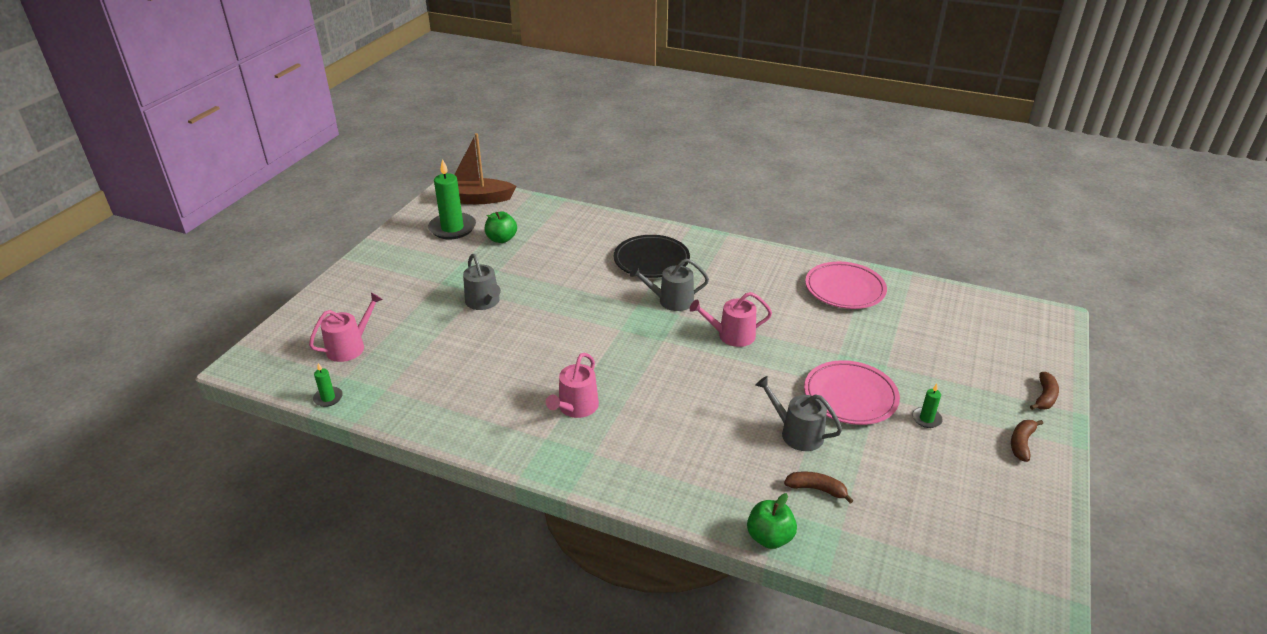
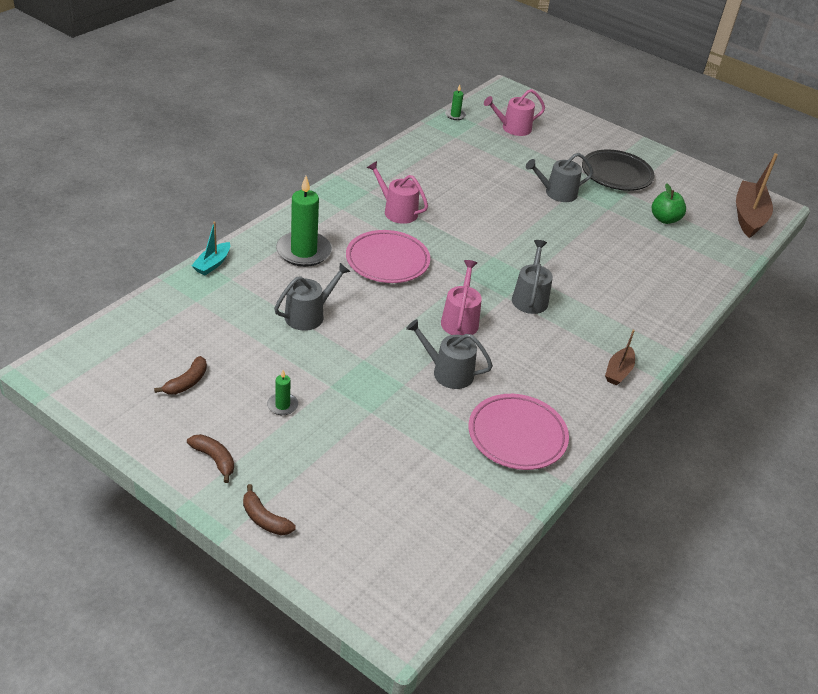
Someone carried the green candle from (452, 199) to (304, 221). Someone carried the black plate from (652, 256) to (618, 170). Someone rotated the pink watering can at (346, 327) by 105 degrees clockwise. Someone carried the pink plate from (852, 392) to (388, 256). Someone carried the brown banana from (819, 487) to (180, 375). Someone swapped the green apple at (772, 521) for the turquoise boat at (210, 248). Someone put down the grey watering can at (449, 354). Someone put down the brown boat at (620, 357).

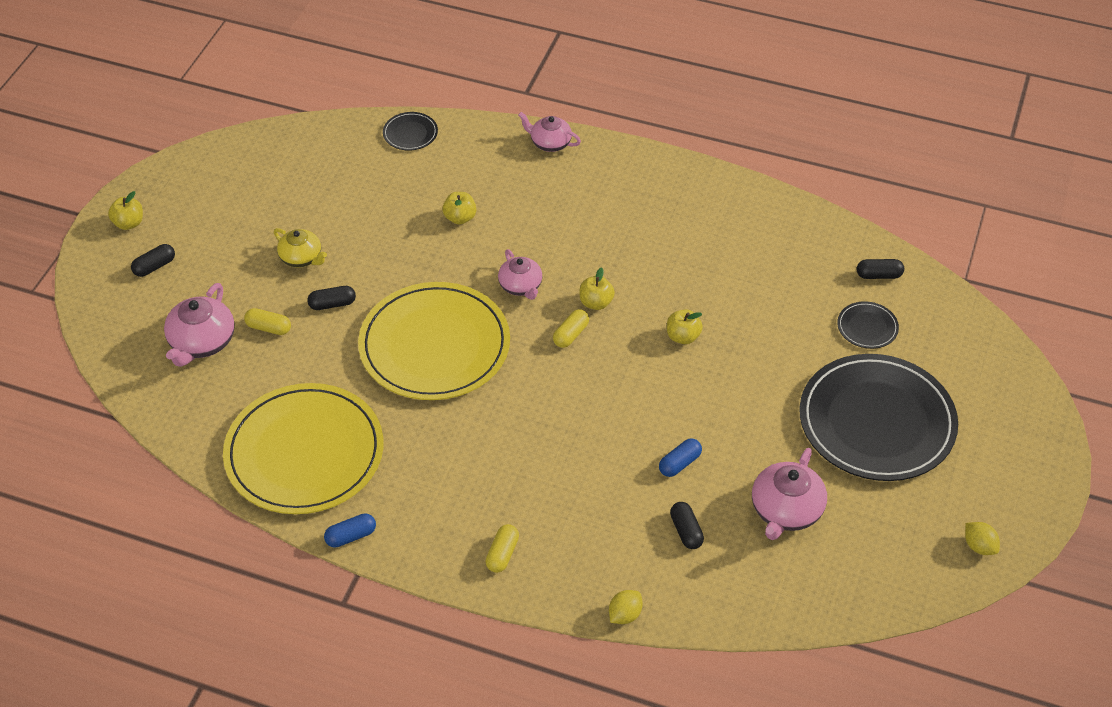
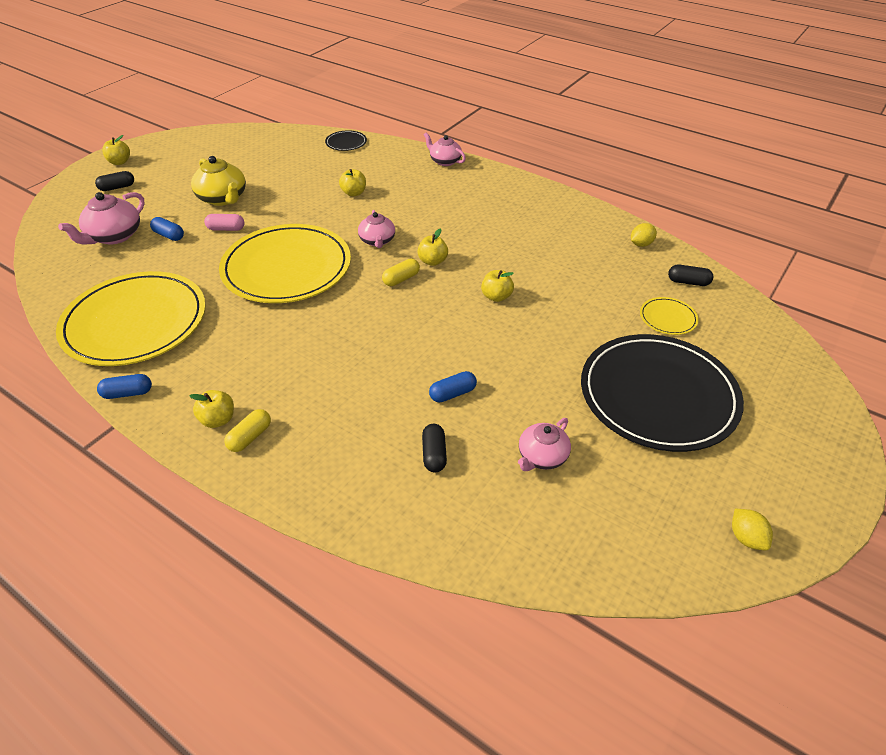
Someone scaled the yellow teapot at (300, 248) by 1.51. Someone repainted the black capsule at (331, 298), which became the pink capsule at (224, 222). Someone repainted the black plate at (868, 325), which became the yellow plate at (669, 316). Someone repainted the yellow capsule at (267, 321), which became the blue capsule at (167, 229). Someone scaled the pink teapot at (789, 494) by 0.66. Someone carried the yellow lemon from (626, 607) to (644, 235). Someone put down the yellow apple at (212, 409).

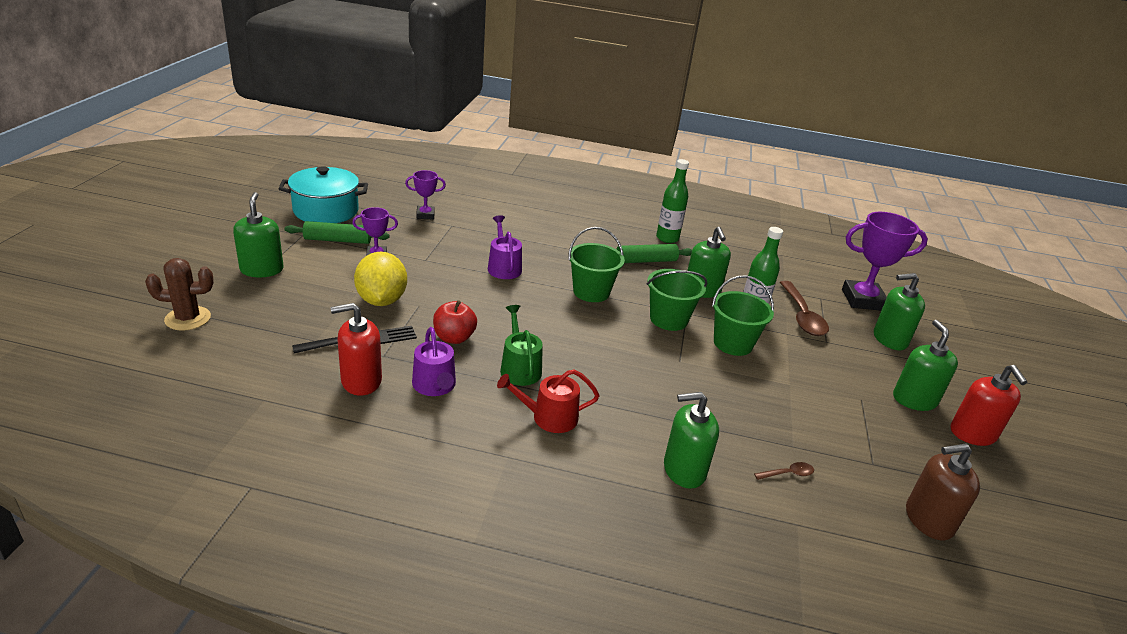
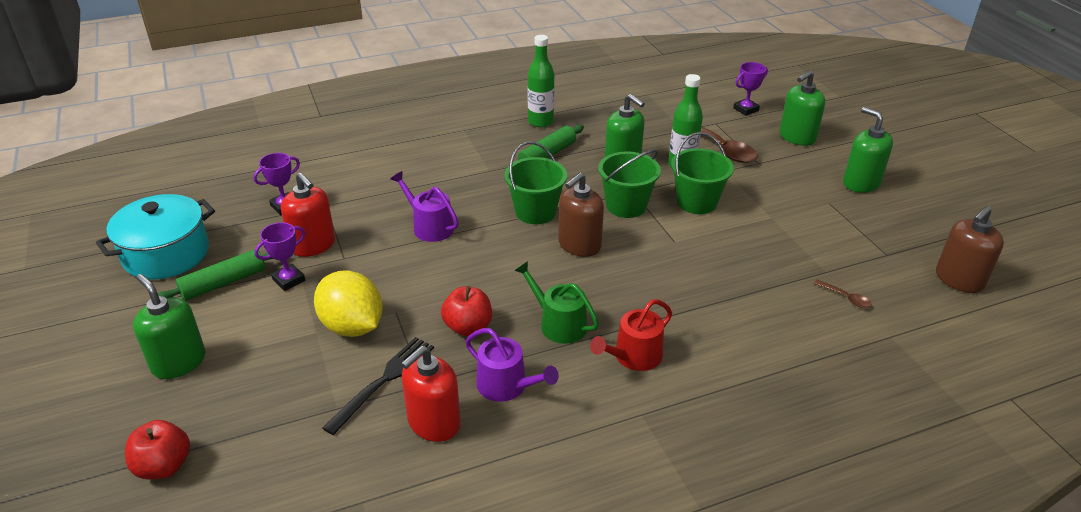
Someone scaled the purple trophy at (885, 261) by 0.54. Someone swapped the brown cactus at (179, 294) for the red apple at (157, 450). Someone carried the red soap dispenser from (989, 405) to (308, 214). Someone took away the green soap dispenser at (691, 440). Someone rotated the brown spoon at (784, 471) by 90 degrees clockwise. Someone put down the brown soap dispenser at (581, 214).

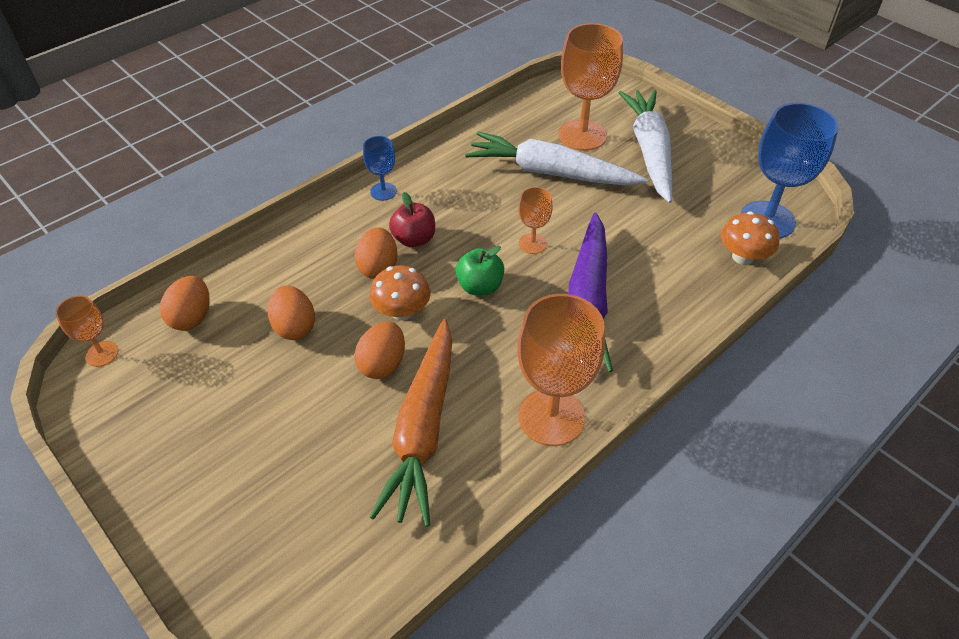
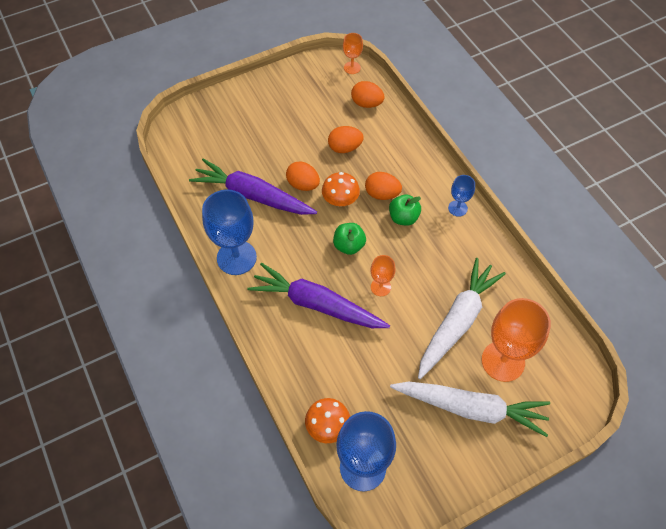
Someone repainted the red apple at (412, 219), which became the green apple at (405, 210). Someone repainted the orange goblet at (561, 370), which became the blue goblet at (229, 232). Someone repainted the orange carrot at (411, 423), which became the purple carrot at (253, 186).

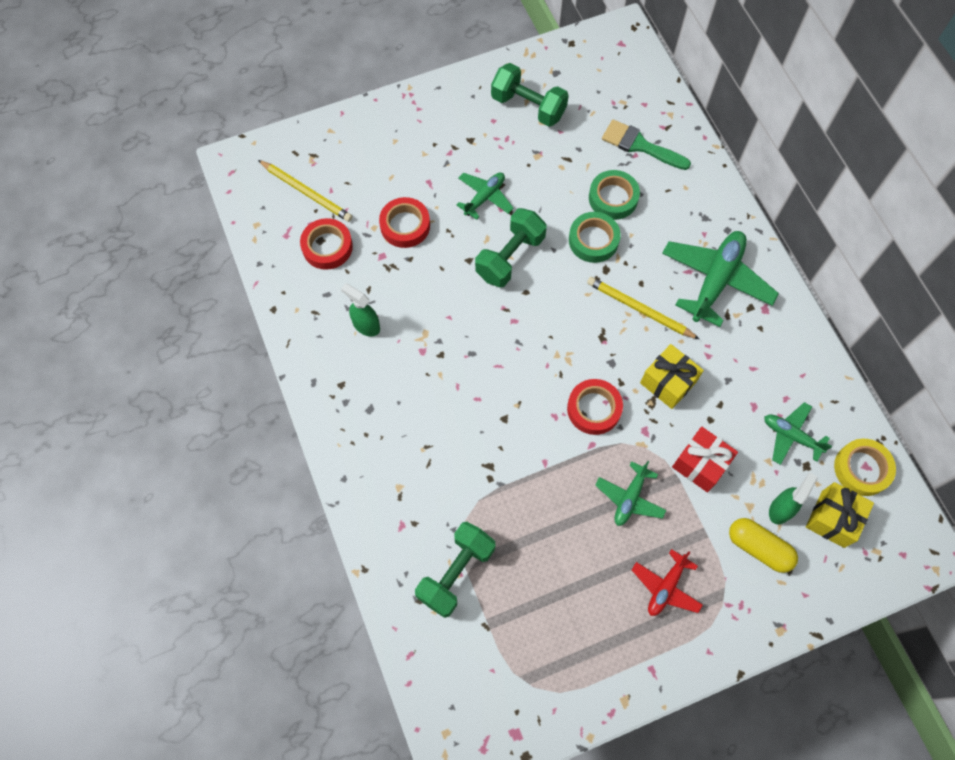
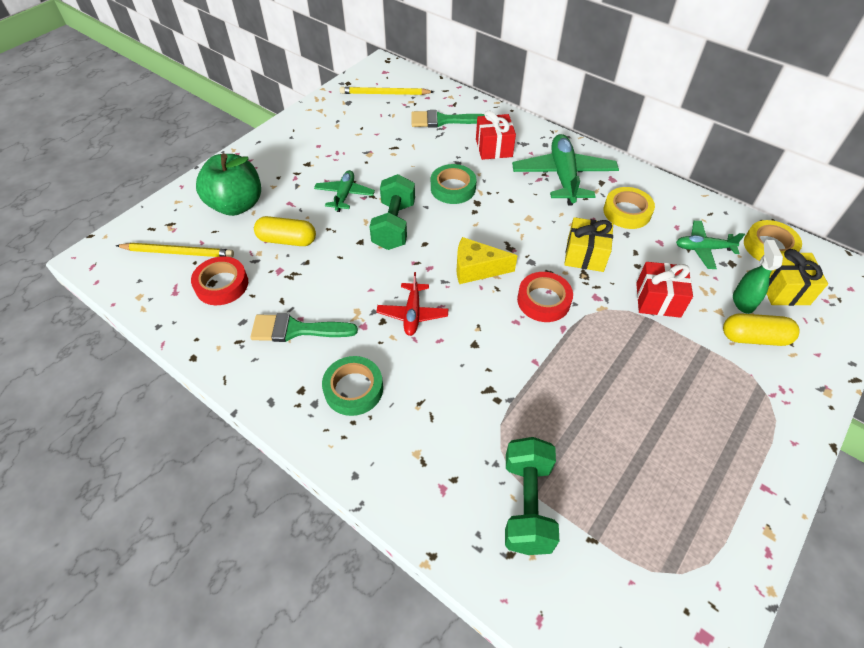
Someone took away the green dumbbell at (530, 95). Someone carried the green tape from (614, 195) to (352, 386). Someone swapped the red tape at (404, 222) for the yellow capsule at (285, 231). Someone carried the yellow pencil from (643, 308) to (387, 91). Someone swapped the green spray bottle at (360, 310) for the green brush at (304, 327). Someone took away the green plane at (631, 493). Someone carried the red plane from (667, 582) to (412, 304). Someone put down the red gift at (496, 135). Someone put down the green apple at (228, 185). Someone put down the yellow tape at (629, 208). Someone put down the yellow cheese at (487, 260).

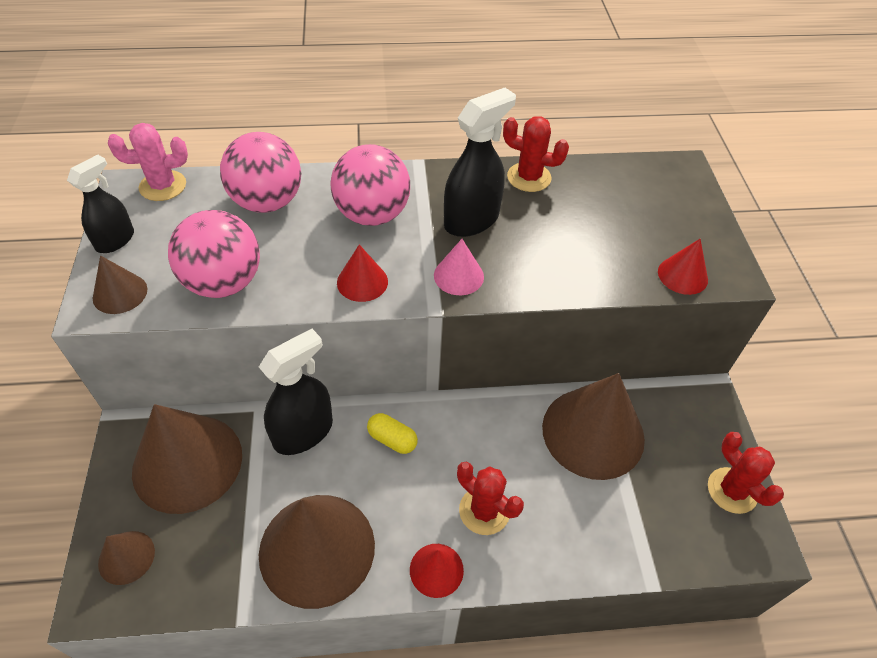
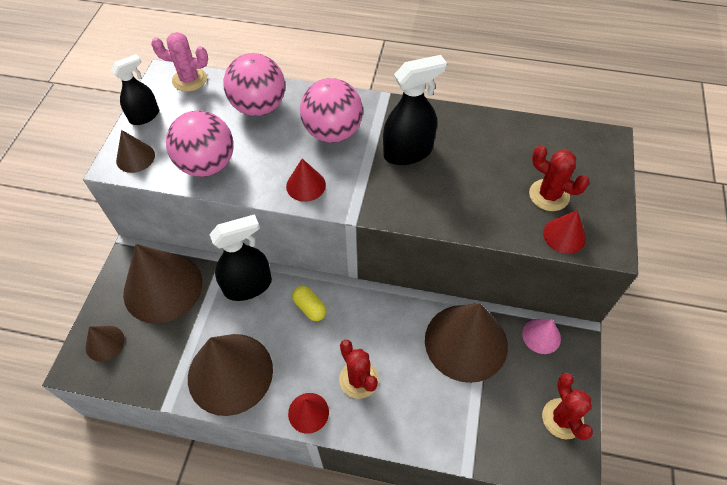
Someone carried the red cactus from (536, 154) to (559, 178). Someone carried the pink cone from (459, 267) to (541, 336).

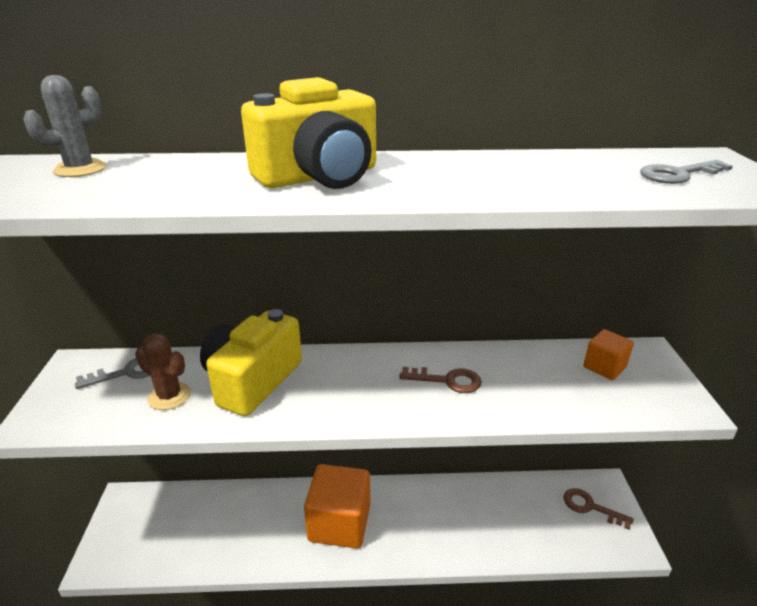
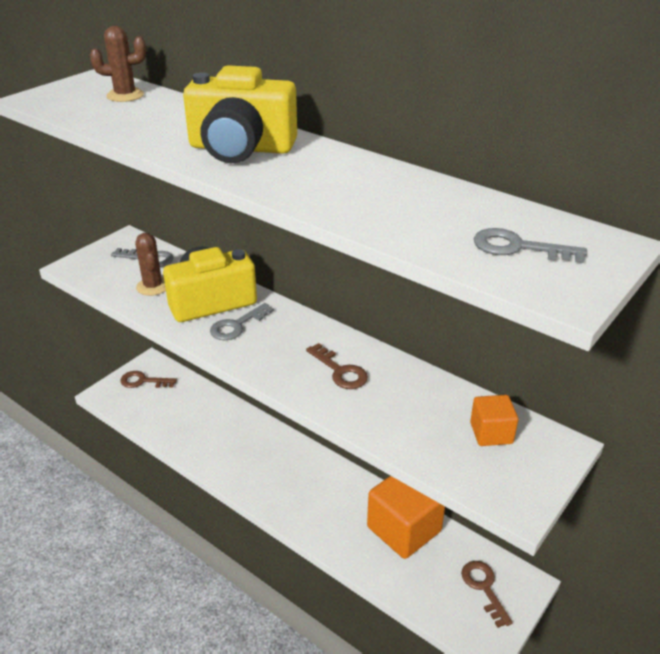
Someone repainted the grey cactus at (64, 126), which became the brown cactus at (118, 64). Someone carried the orange cube from (337, 506) to (406, 517). Someone put down the grey key at (242, 321). Someone put down the brown key at (148, 379).

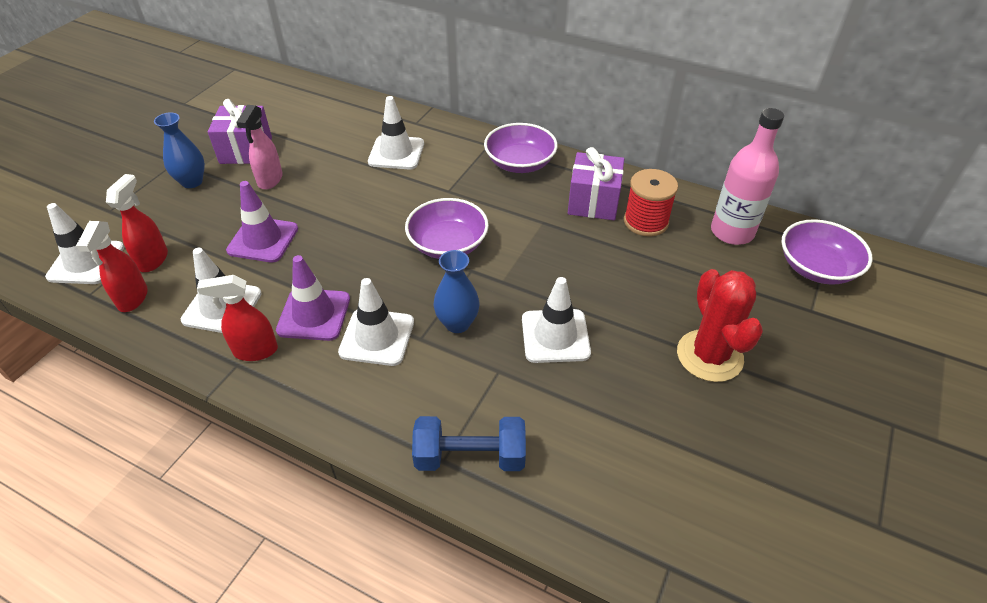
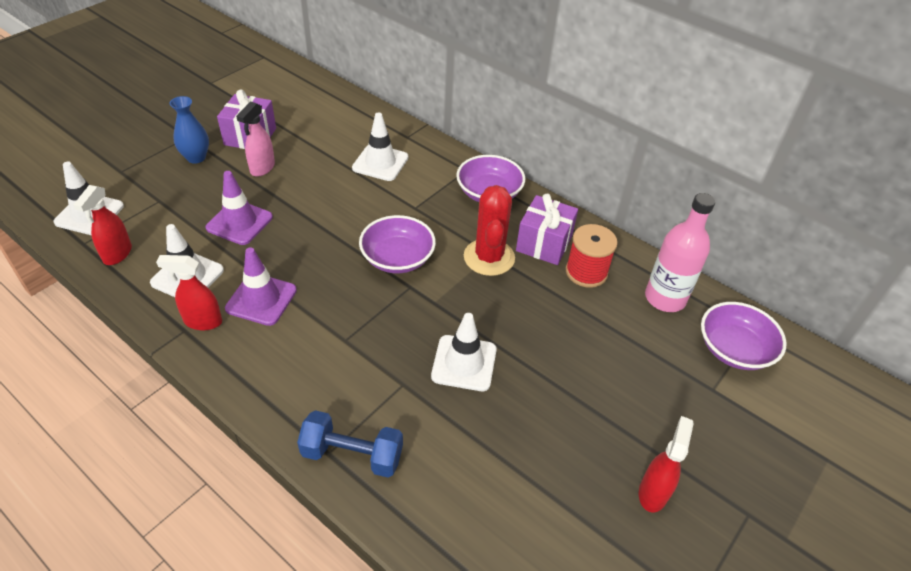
Someone carried the red spray bottle from (137, 223) to (666, 464). Someone took away the blue vase at (456, 291). Someone carried the red cactus from (720, 325) to (489, 230). Someone took away the white traffic cone at (376, 322).

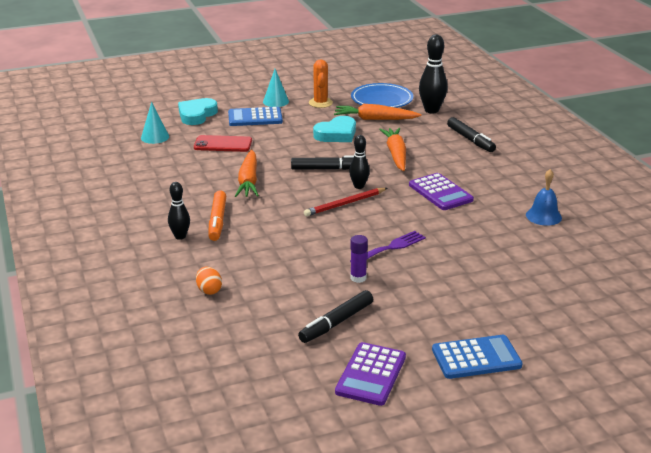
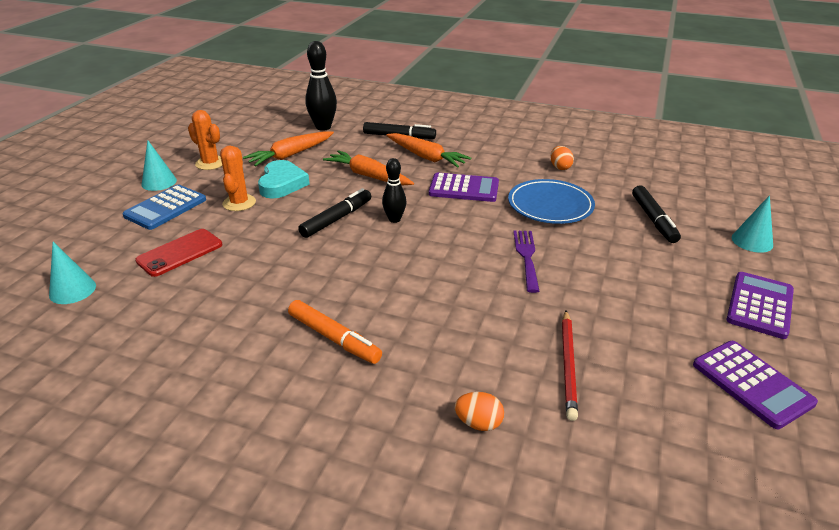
Someone carried the blue plate from (382, 95) to (551, 201). Someone took away the turquoise heart at (198, 111). Someone carried the orange carrot from (247, 173) to (428, 150). Someone swapped the blue bell at (544, 197) for the orange egg at (562, 158). Someone took away the black bowling pin at (179, 211). Someone carried the red pencil from (345, 202) to (570, 365). Someone took away the purple glue stick at (359, 259). Someone carried the black marker from (335, 316) to (656, 214). Someone repainted the blue calculator at (477, 357), which became the purple calculator at (760, 305). Someone put down the orange cactus at (238, 178). Someone put down the turquoise cone at (752, 224).

